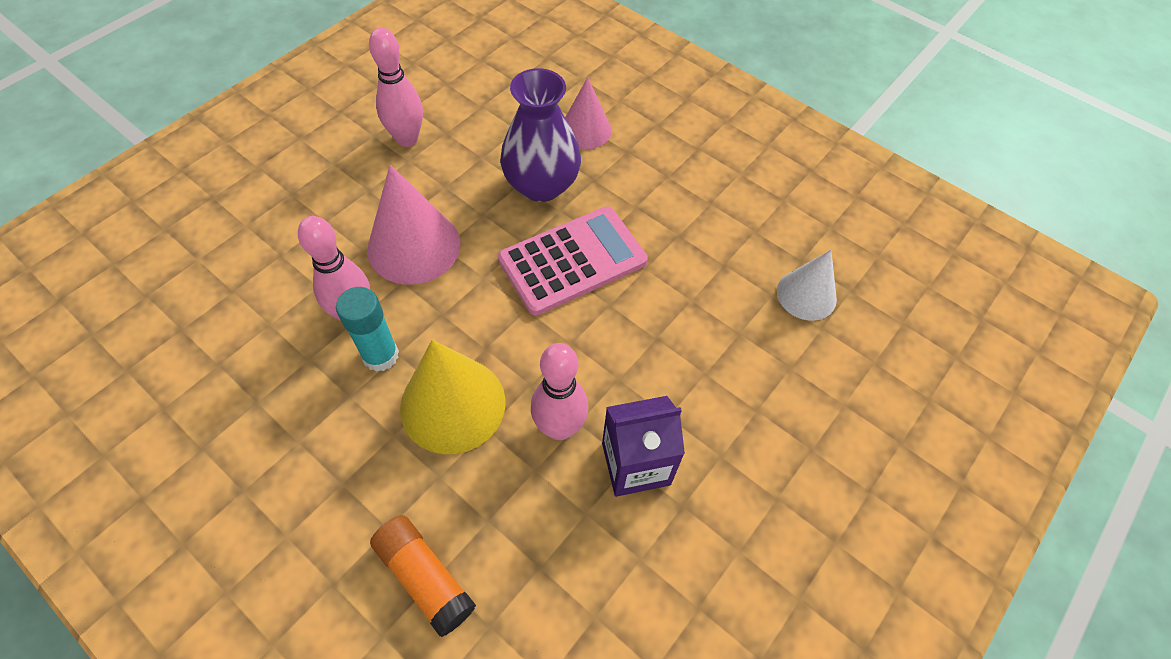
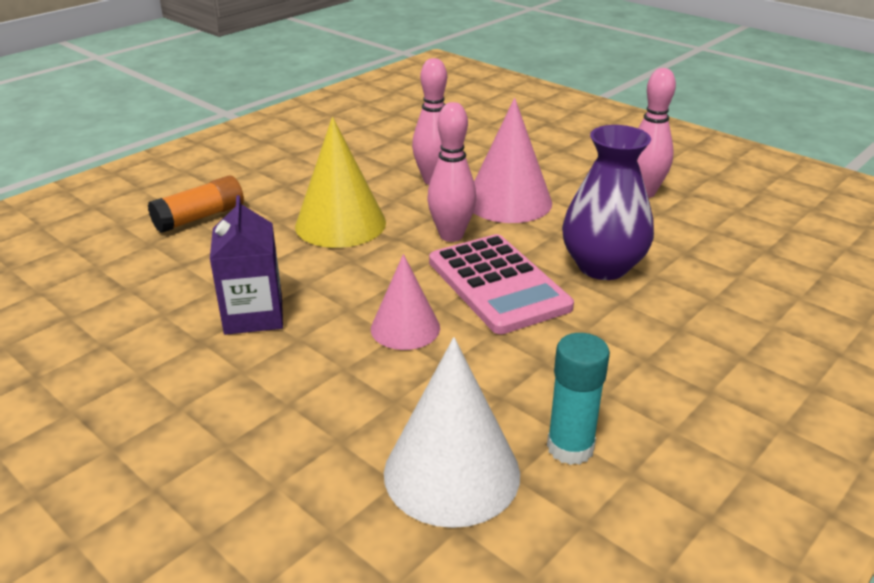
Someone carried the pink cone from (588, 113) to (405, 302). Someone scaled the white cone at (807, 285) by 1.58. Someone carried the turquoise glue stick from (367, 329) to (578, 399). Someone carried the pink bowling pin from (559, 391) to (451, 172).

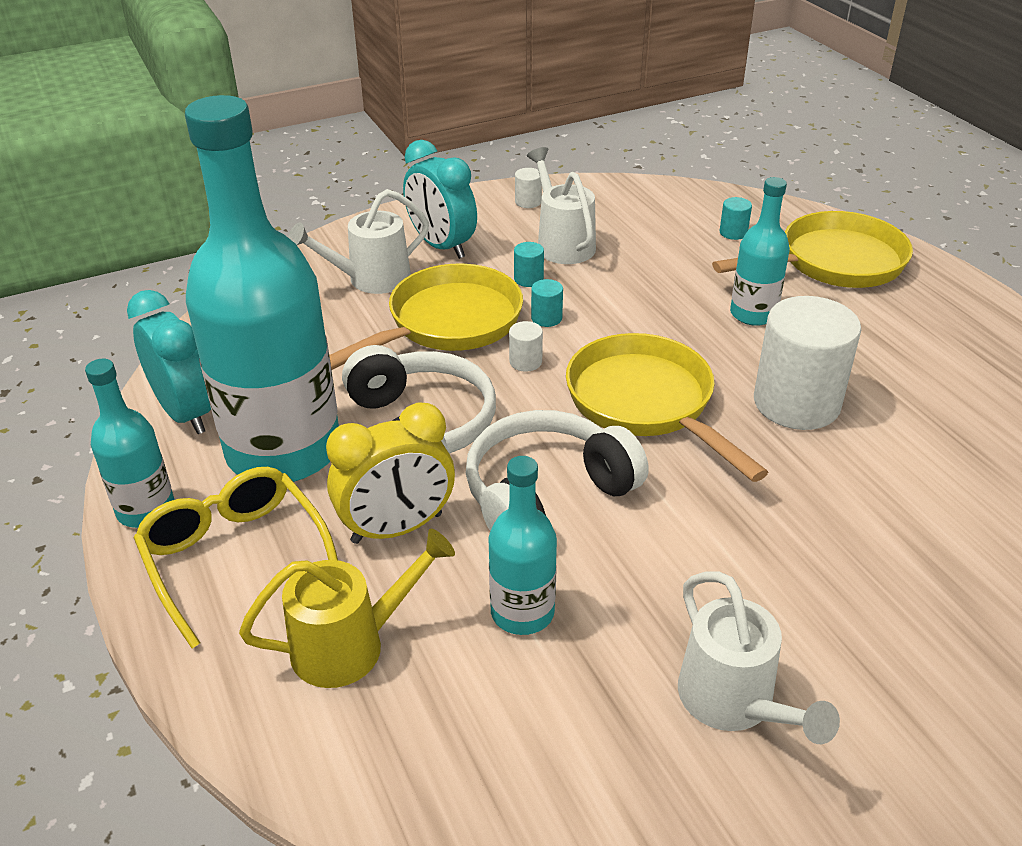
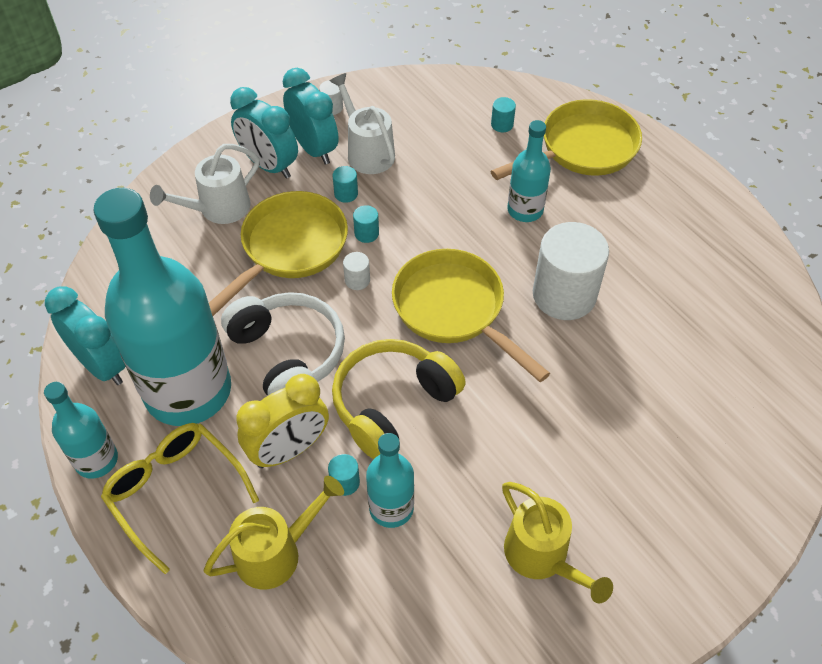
Someone repainted the white headphones at (557, 470), which became the yellow headphones at (399, 399). Someone repainted the white watering can at (759, 657), which became the yellow watering can at (557, 542). Someone put down the turquoise clock at (311, 116). Someone put down the turquoise cylinder at (344, 475).

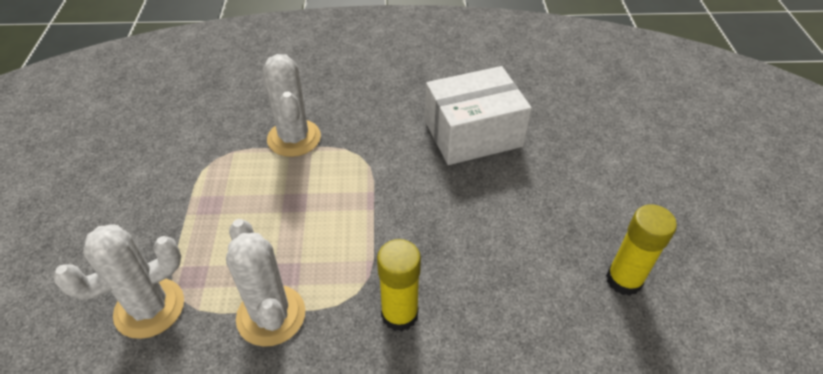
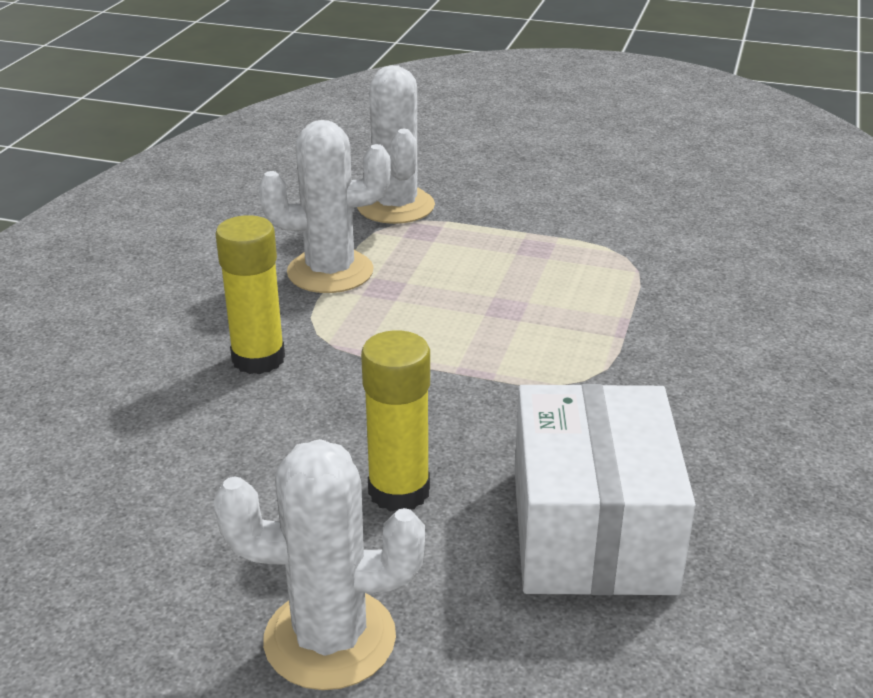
Someone carried the white cactus from (292, 105) to (319, 564). Someone carried the yellow glue stick from (641, 250) to (395, 421).

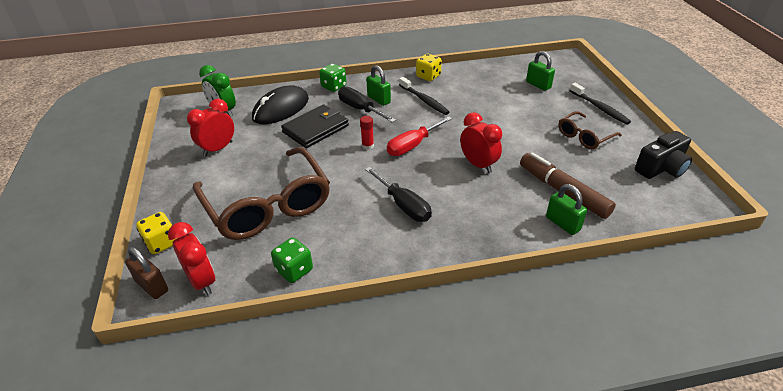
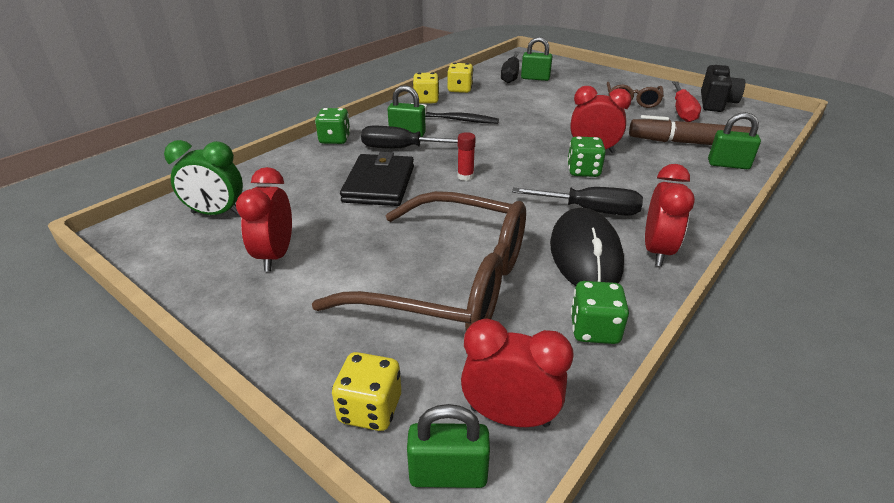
Someone took away the black toothbrush at (600, 104). Someone carried the black mouse from (280, 104) to (587, 247). Someone carried the red screwdriver from (419, 136) to (686, 101). Someone repainted the brown padlock at (146, 273), which became the green padlock at (448, 446). Someone put down the black screwdriver at (510, 67). Someone put down the yellow dice at (460, 78). Someone put down the green dice at (586, 156). Someone put down the red clock at (670, 215).

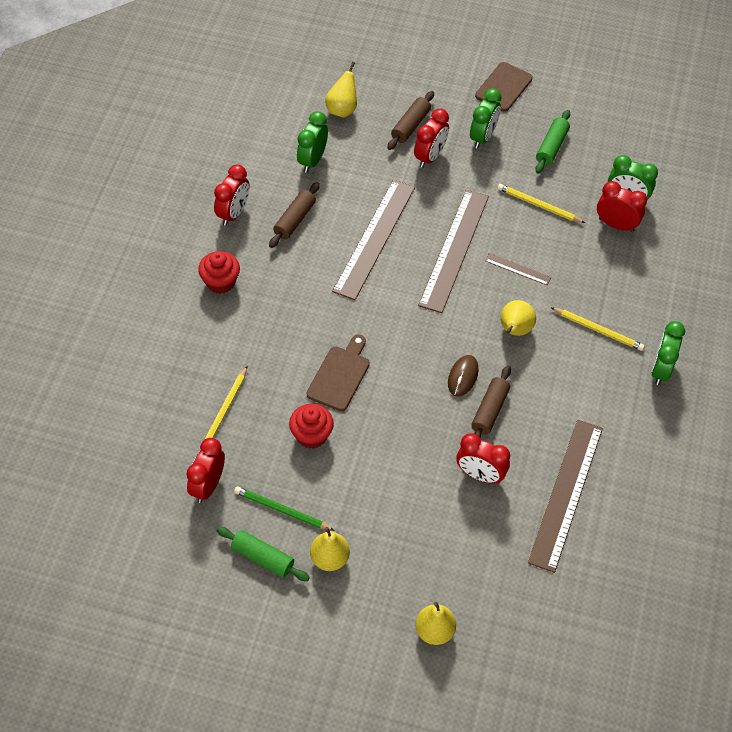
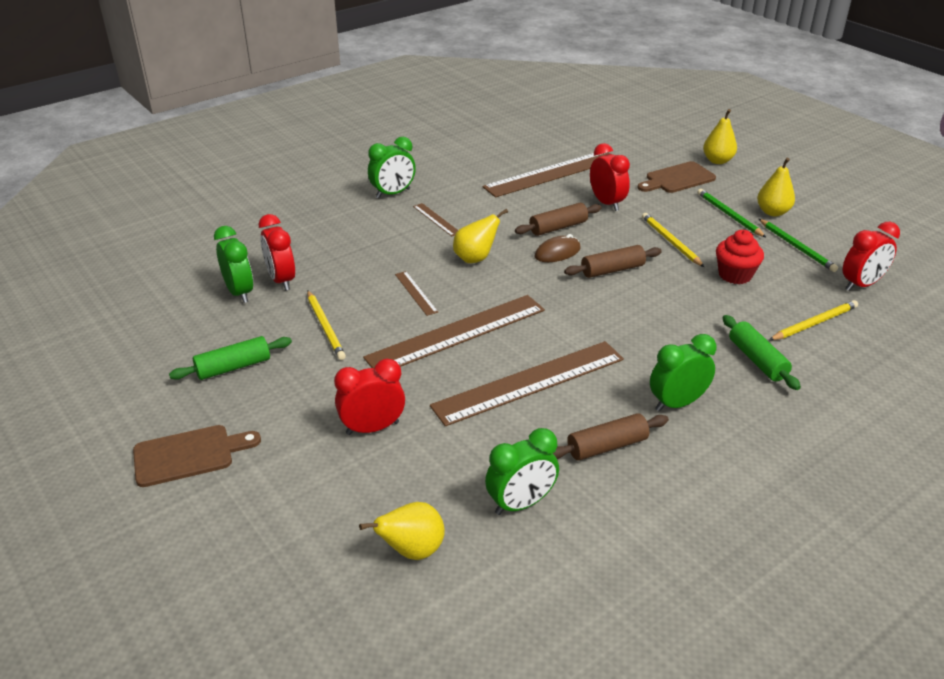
Someone carried the green clock from (486, 118) to (683, 373). Someone carried the brown rolling pin from (410, 120) to (613, 261). Someone took away the red clock at (231, 195). Someone took away the red cupcake at (219, 272). Someone carried the yellow pencil from (598, 329) to (673, 240). Someone carried the brown cutting board from (338, 372) to (677, 177). Someone carried the green rolling pin from (263, 554) to (762, 352). Someone put down the green pencil at (731, 213). Someone put down the brown ruler at (435, 219).

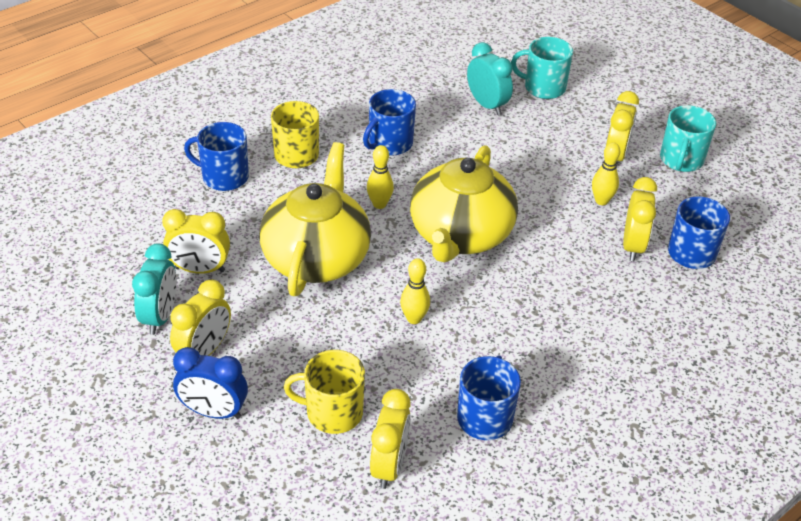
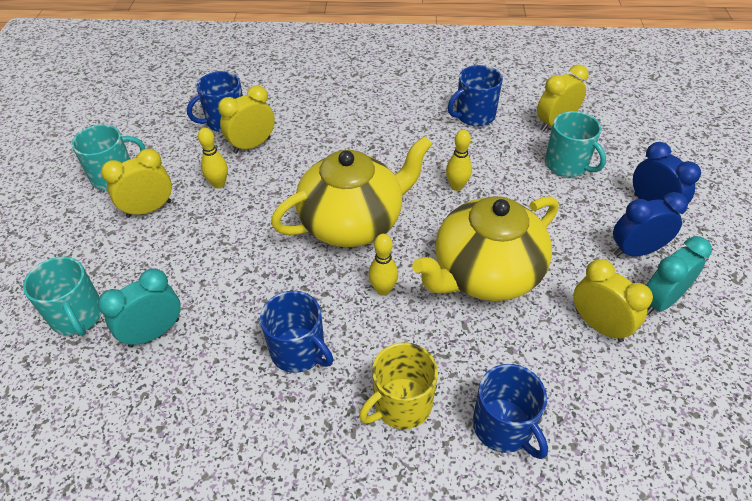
Someone rotated the turquoise clock at (490, 78) by 45 degrees clockwise. Someone rotated the blue mug at (389, 122) by 45 degrees clockwise. Someone repainted the yellow clock at (200, 318), which became the blue clock at (650, 224). Someone repainted the yellow mug at (324, 392), which became the turquoise mug at (575, 144).

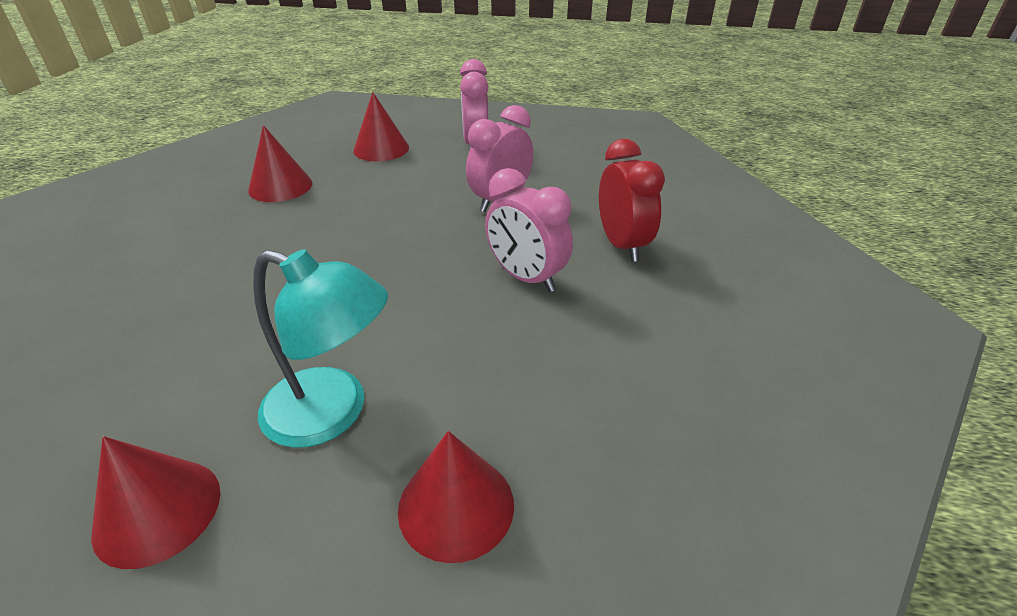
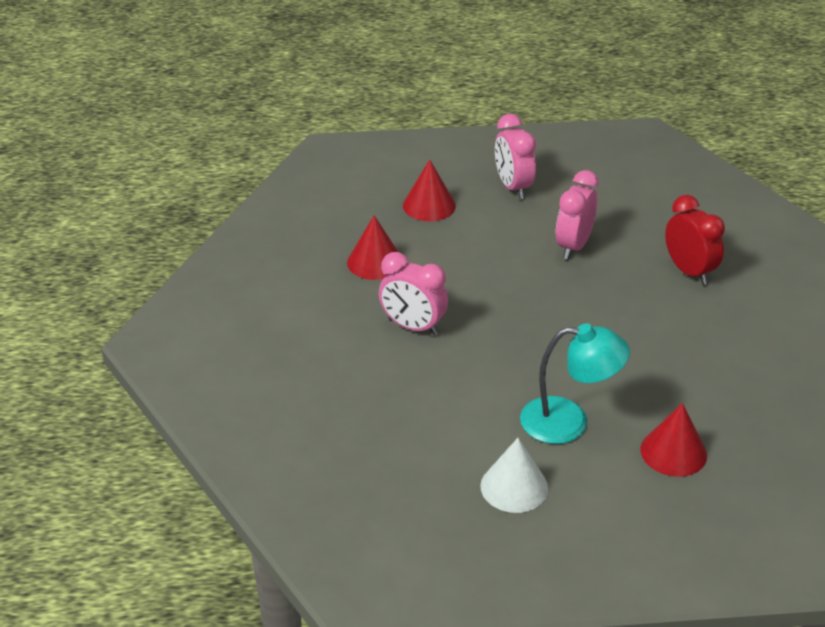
Someone carried the pink clock from (529, 230) to (413, 293). Someone repainted the red cone at (155, 502), which became the white cone at (514, 475).

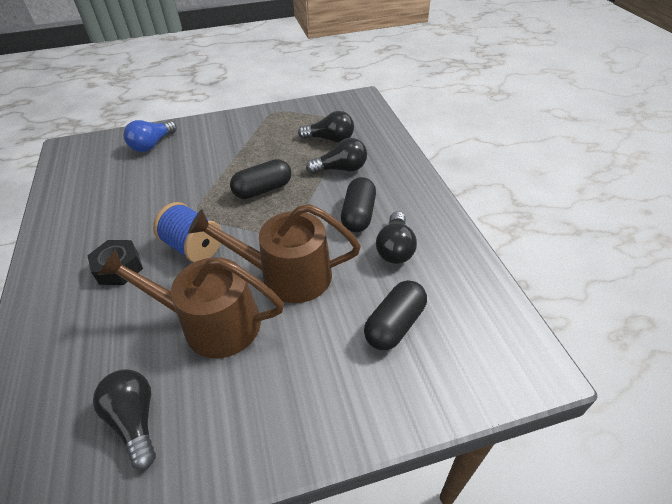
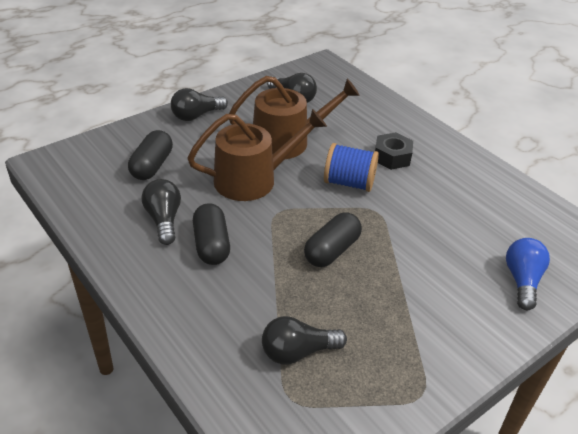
Someone carried the black light bulb from (336, 156) to (199, 104).

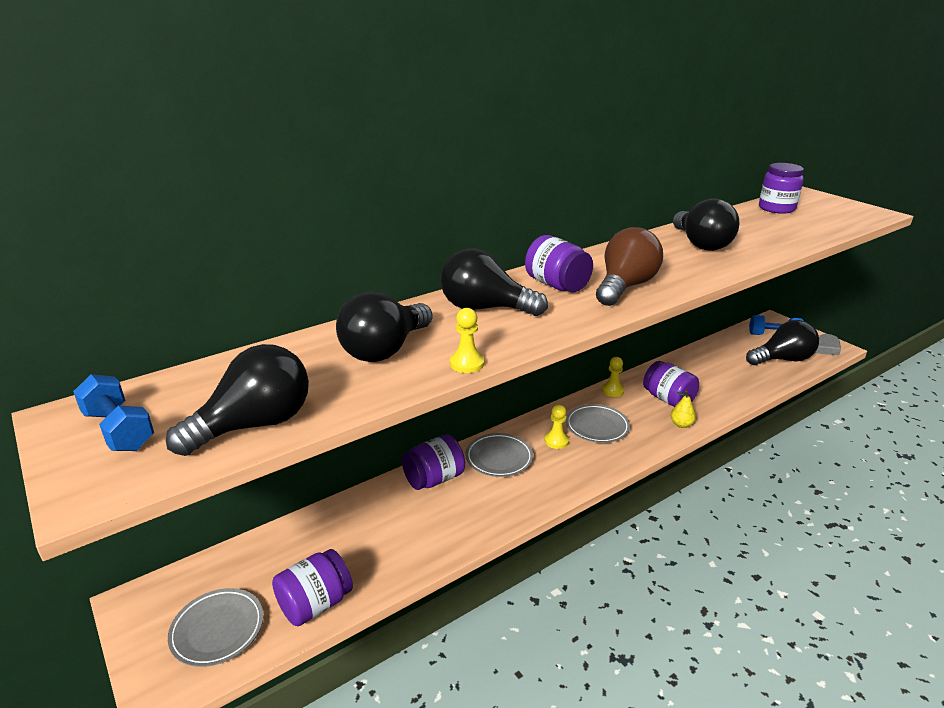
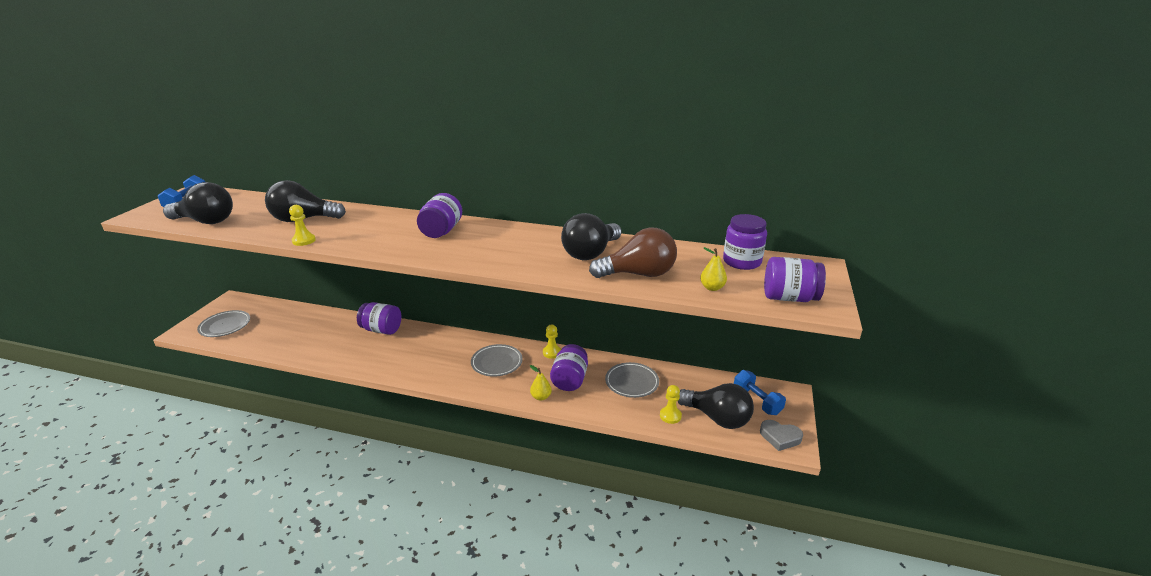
Someone carried the brown light bulb from (629, 266) to (633, 253). Someone took away the black light bulb at (494, 282). Someone carried the yellow pawn from (556, 426) to (671, 404). Someone carried the grey plate from (499, 455) to (632, 380). Someone carried the purple jar from (312, 587) to (795, 279). Someone put down the yellow pear at (713, 269).

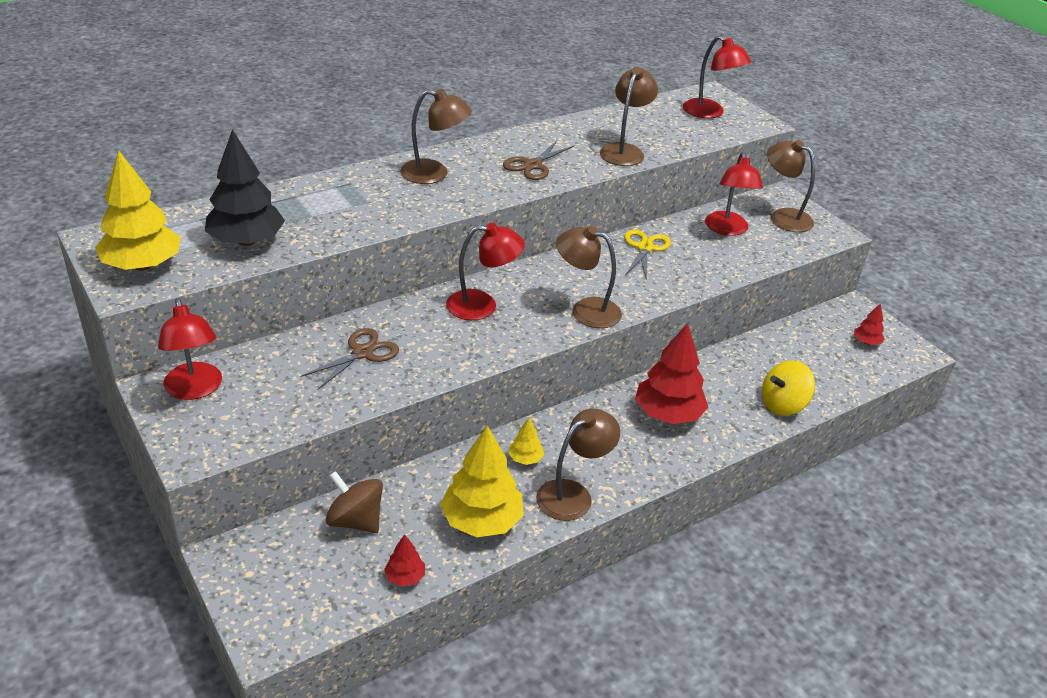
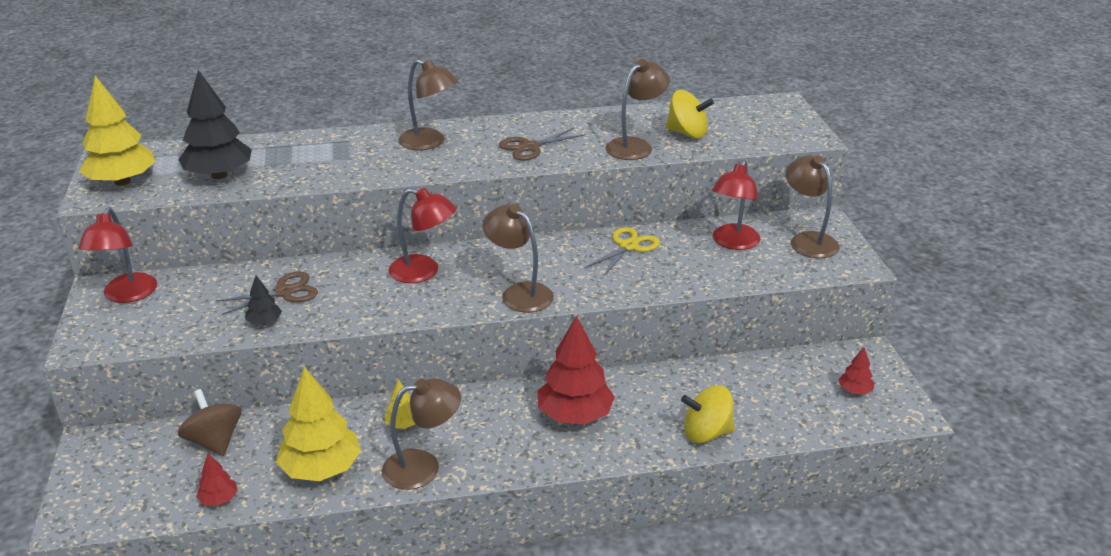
Someone took away the red lamp at (717, 76). Someone put down the yellow spinning top at (690, 114). Someone put down the black tree at (263, 300).

